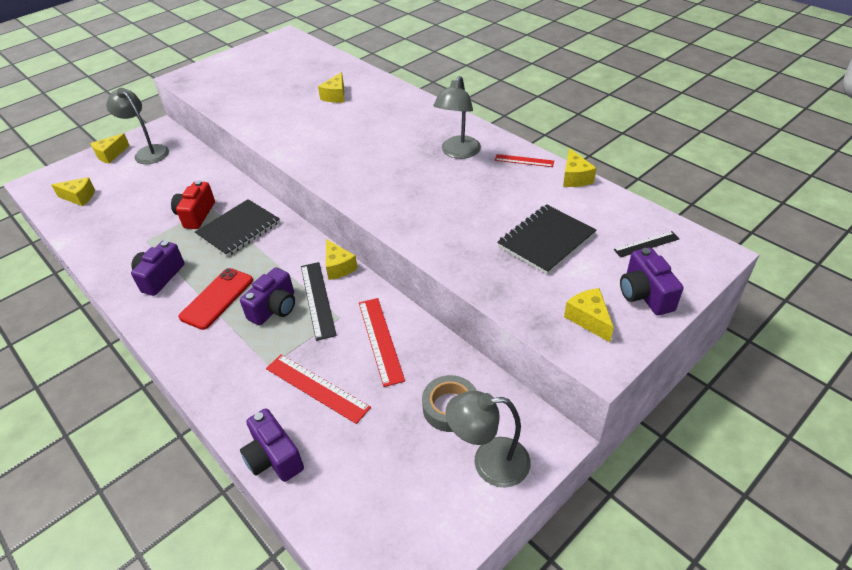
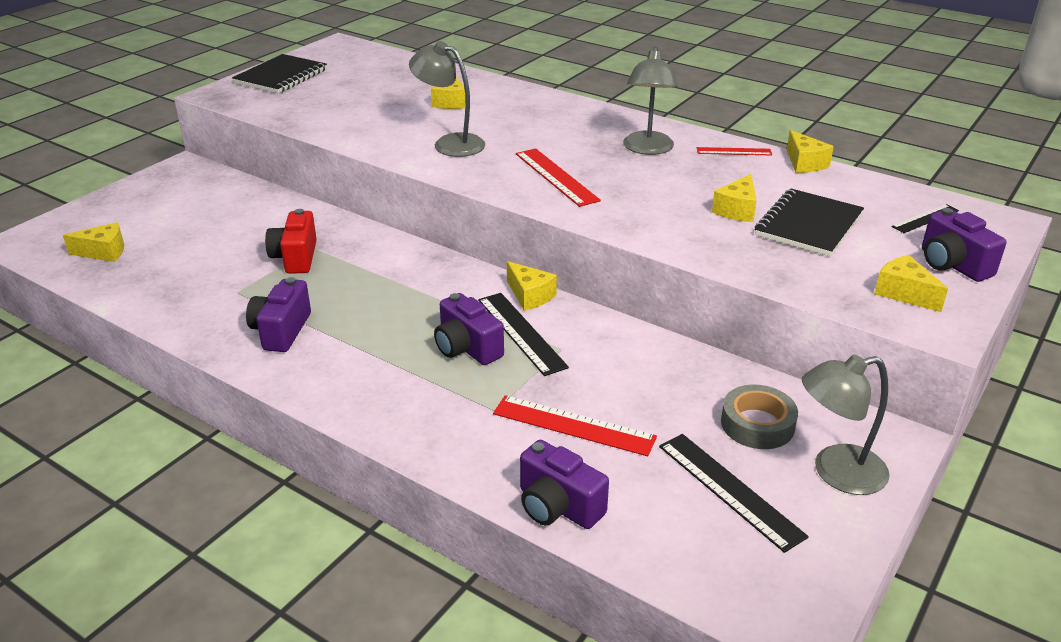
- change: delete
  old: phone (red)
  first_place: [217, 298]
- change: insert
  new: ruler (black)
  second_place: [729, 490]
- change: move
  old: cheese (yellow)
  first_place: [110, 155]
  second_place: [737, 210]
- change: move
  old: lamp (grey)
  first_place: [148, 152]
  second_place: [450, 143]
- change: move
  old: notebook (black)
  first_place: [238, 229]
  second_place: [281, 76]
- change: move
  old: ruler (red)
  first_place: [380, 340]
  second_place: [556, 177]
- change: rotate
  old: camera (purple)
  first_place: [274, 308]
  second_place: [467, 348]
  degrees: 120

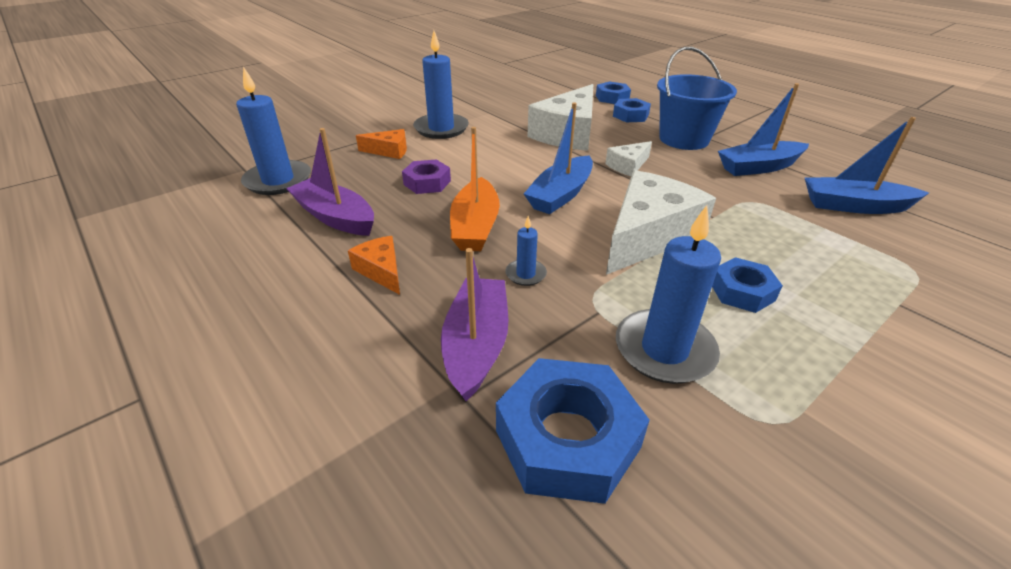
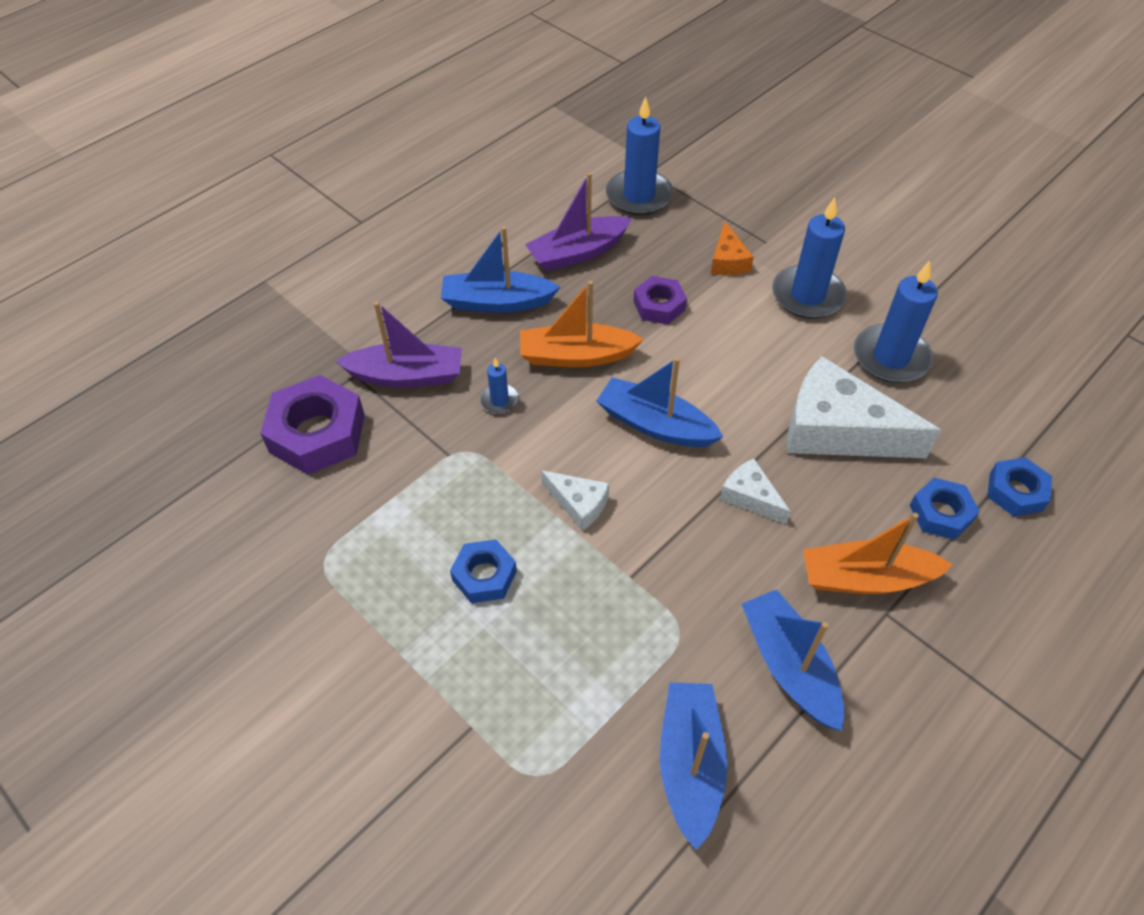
- change: move
  old: candle (blue)
  first_place: [664, 350]
  second_place: [890, 357]
- change: replace
  old: cheese (orange)
  new: boat (blue)
  first_place: [381, 271]
  second_place: [497, 302]
- change: replace
  old: bucket (blue)
  new: boat (orange)
  first_place: [684, 139]
  second_place: [865, 578]
- change: recolor
  old: nut (blue)
  new: nut (purple)
  first_place: [567, 439]
  second_place: [317, 433]
- change: rotate
  old: boat (purple)
  first_place: [335, 217]
  second_place: [577, 253]
  degrees: -150
- change: resize
  old: cheese (white)
  first_place: [648, 235]
  second_place: [578, 504]
  factor: 0.49

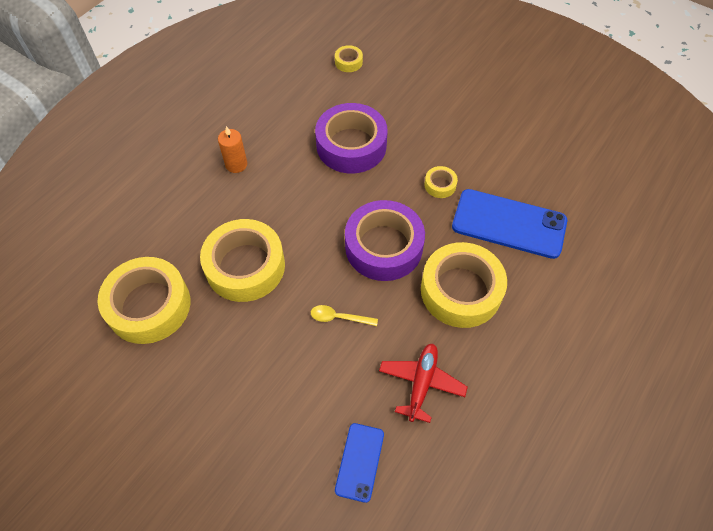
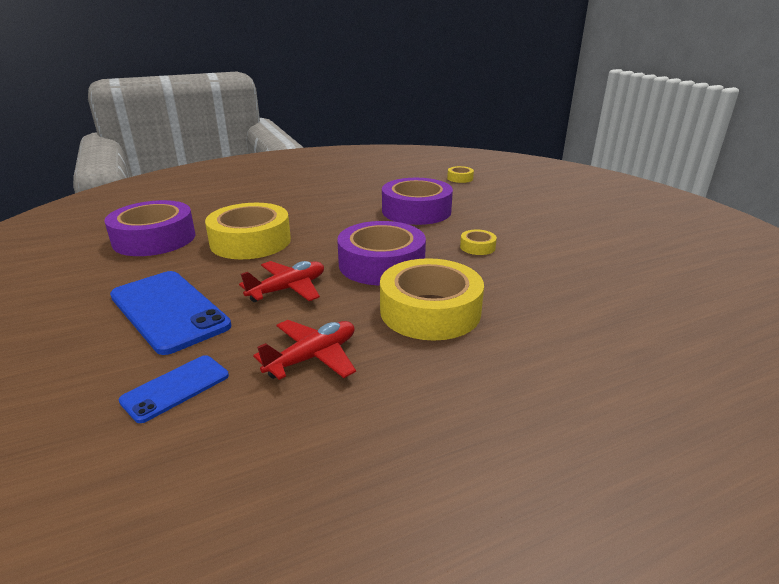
- change: delete
  old: candle (orange)
  first_place: [236, 164]
- change: move
  old: phone (blue)
  first_place: [509, 223]
  second_place: [169, 310]
- change: replace
  old: spoon (yellow)
  new: plane (red)
  first_place: [338, 317]
  second_place: [288, 289]
- change: recolor
  old: tape (yellow)
  new: tape (purple)
  first_place: [149, 306]
  second_place: [154, 239]

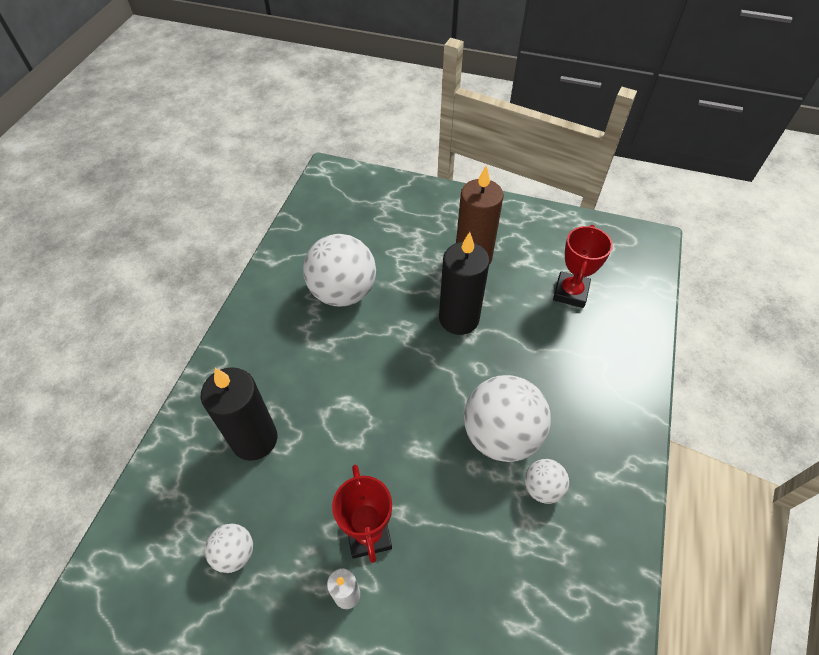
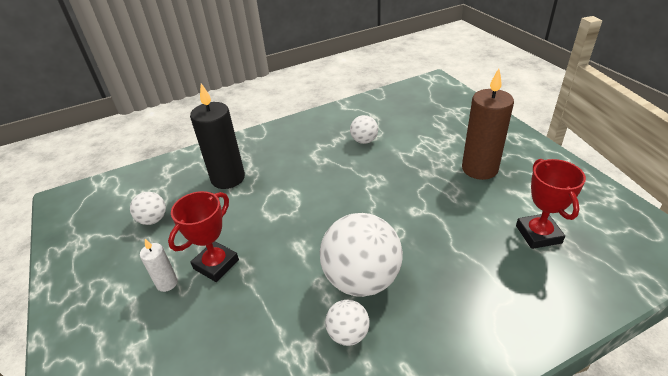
- change: delete
  old: candle (black)
  first_place: [459, 318]
- change: rotate
  old: trophy (red)
  first_place: [570, 292]
  second_place: [538, 234]
  degrees: -75
- change: resize
  old: ball (white)
  first_place: [343, 292]
  second_place: [364, 141]
  factor: 0.5

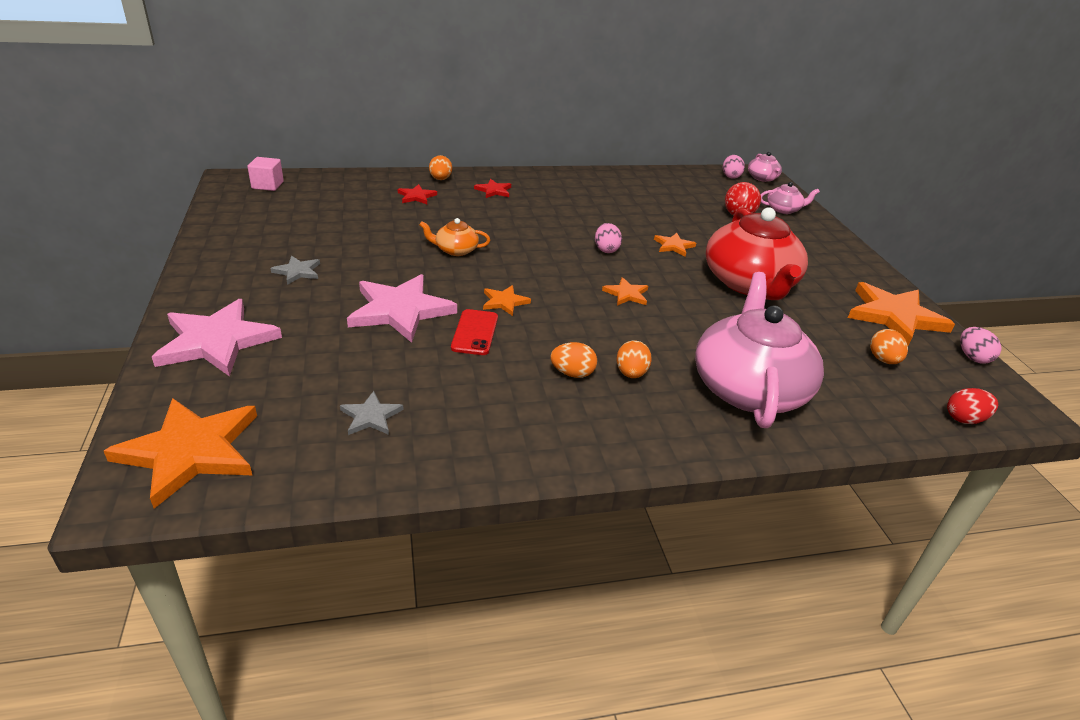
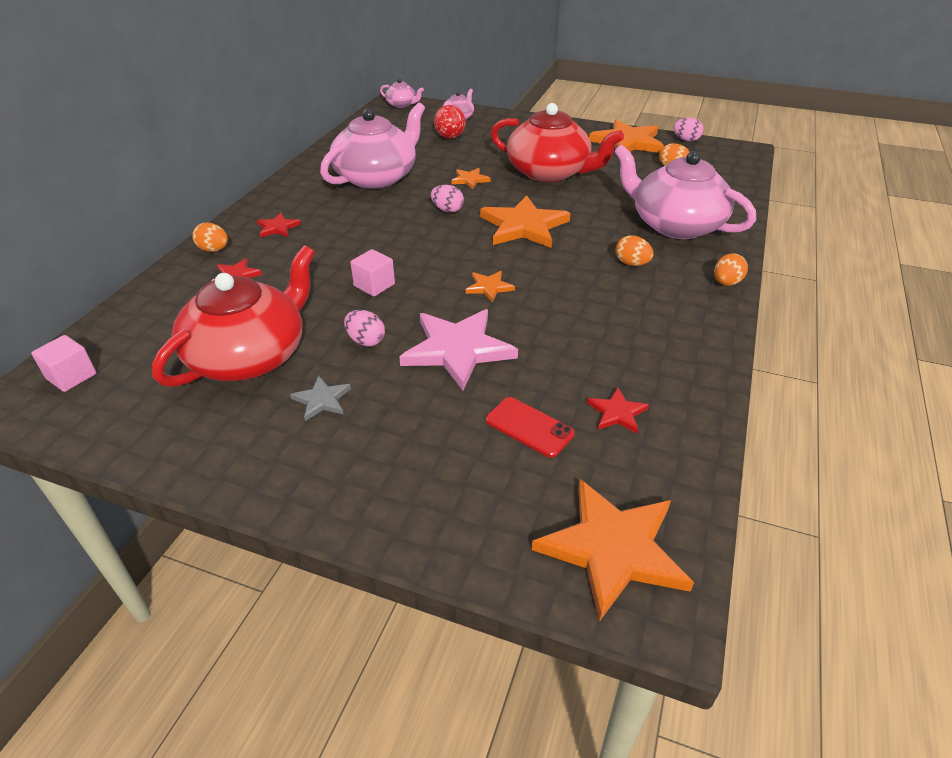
- change: delete
  old: star (pink)
  first_place: [217, 341]
- change: delete
  old: egg (red)
  first_place: [964, 419]
- change: insert
  new: teapot (red)
  second_place: [249, 356]
- change: insert
  new: teapot (pink)
  second_place: [377, 177]
- change: move
  old: phone (red)
  first_place: [475, 332]
  second_place: [529, 427]
- change: move
  old: egg (orange)
  first_place: [572, 373]
  second_place: [726, 283]
- change: move
  old: egg (pink)
  first_place: [730, 176]
  second_place: [366, 341]
- change: replace
  old: teapot (orange)
  new: cube (pink)
  first_place: [455, 250]
  second_place: [374, 285]
- change: recolor
  old: star (grey)
  new: star (red)
  first_place: [371, 416]
  second_place: [617, 413]
- change: resize
  old: star (orange)
  first_place: [626, 294]
  second_place: [523, 226]
  factor: 2.09

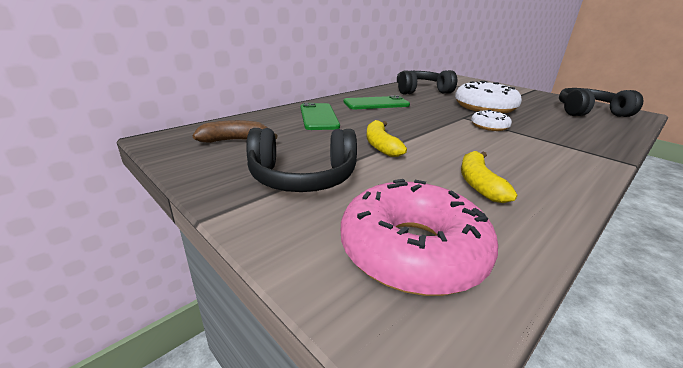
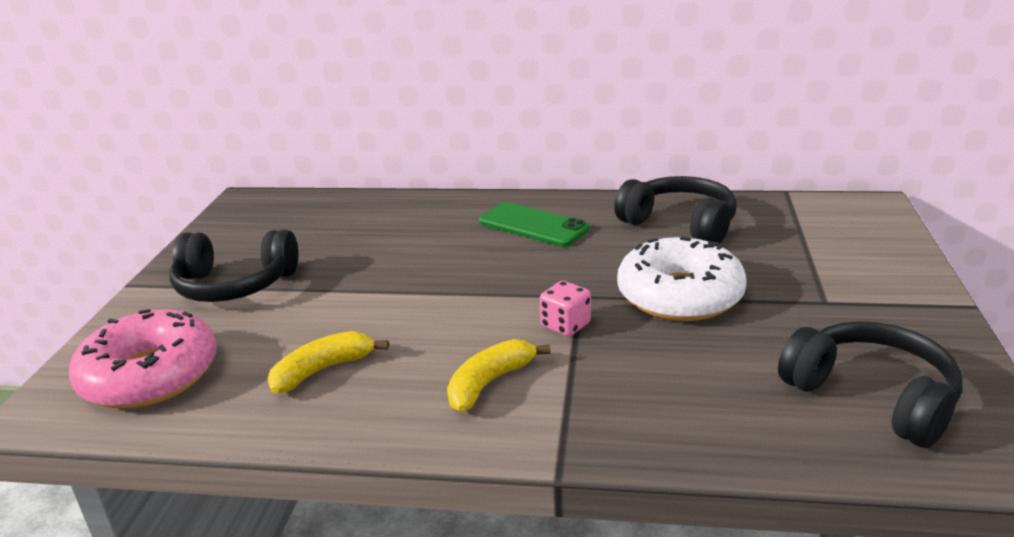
- change: delete
  old: banana (brown)
  first_place: [235, 140]
- change: delete
  old: phone (green)
  first_place: [318, 117]
- change: move
  old: banana (yellow)
  first_place: [380, 145]
  second_place: [489, 383]
- change: replace
  old: donut (white)
  new: dice (pink)
  first_place: [489, 126]
  second_place: [565, 325]
- change: rotate
  old: headphones (black)
  first_place: [302, 177]
  second_place: [234, 285]
  degrees: -45

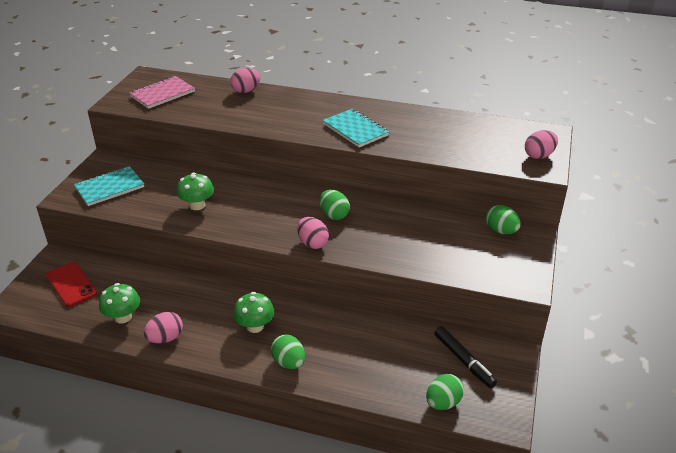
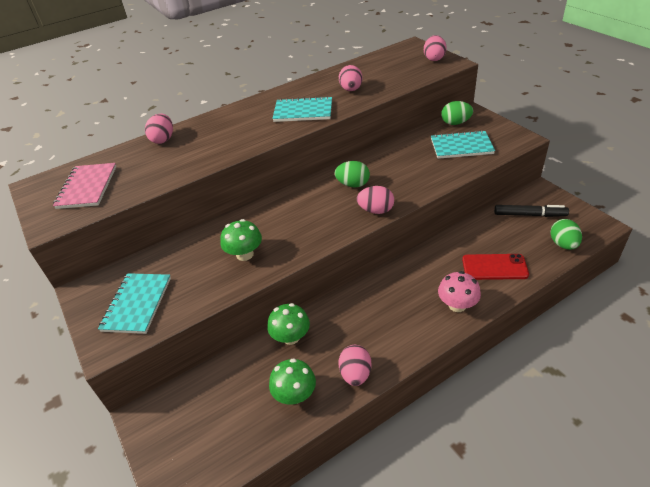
- change: insert
  new: egg (pink)
  second_place: [351, 90]
- change: insert
  new: notebook (turquoise)
  second_place: [461, 146]
- change: move
  old: phone (red)
  first_place: [71, 284]
  second_place: [494, 267]
- change: move
  old: mushroom (green)
  first_place: [255, 326]
  second_place: [291, 337]
- change: replace
  old: egg (green)
  new: mushroom (pink)
  first_place: [289, 362]
  second_place: [457, 305]

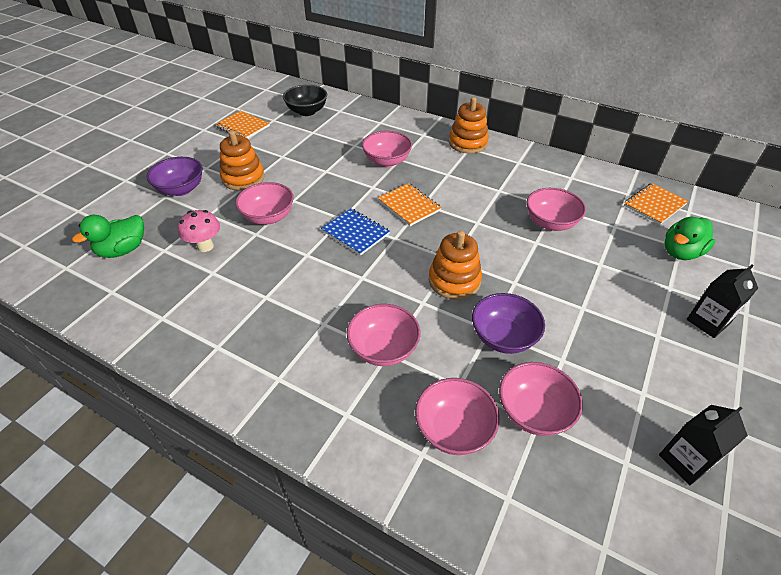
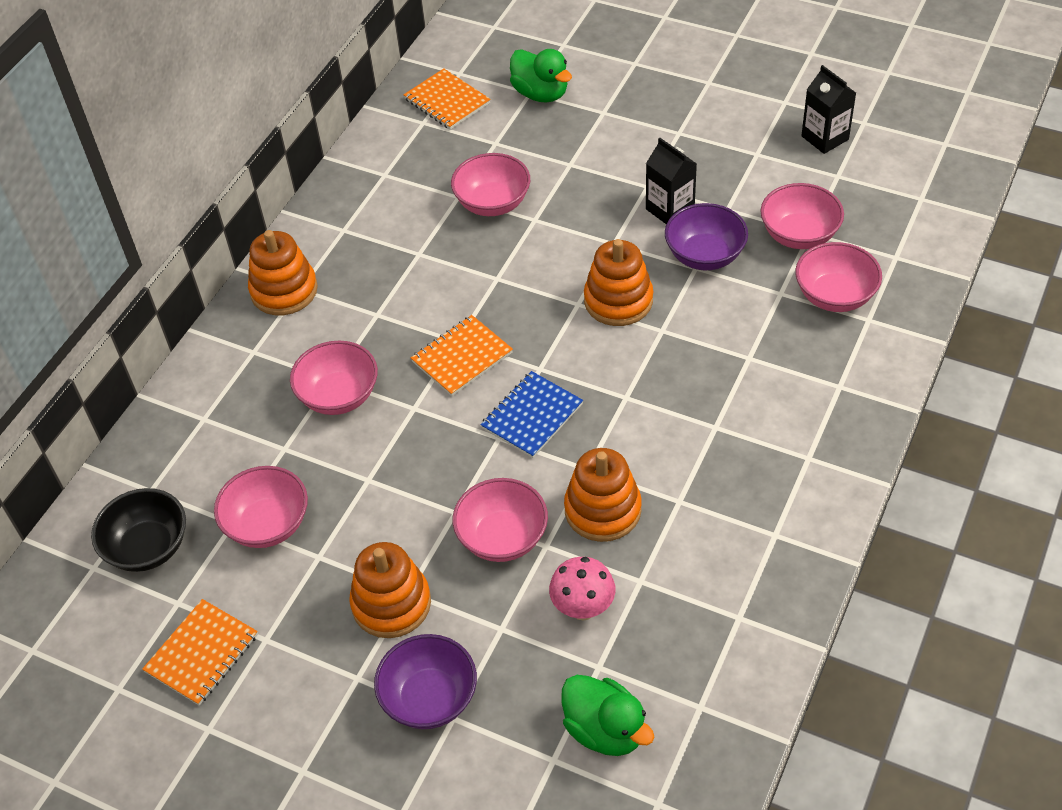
- change: insert
  new: stacking toy (orange)
  second_place: [603, 510]
- change: move
  old: bowl (pink)
  first_place: [383, 349]
  second_place: [268, 524]
- change: move
  old: carton (black)
  first_place: [707, 322]
  second_place: [670, 209]

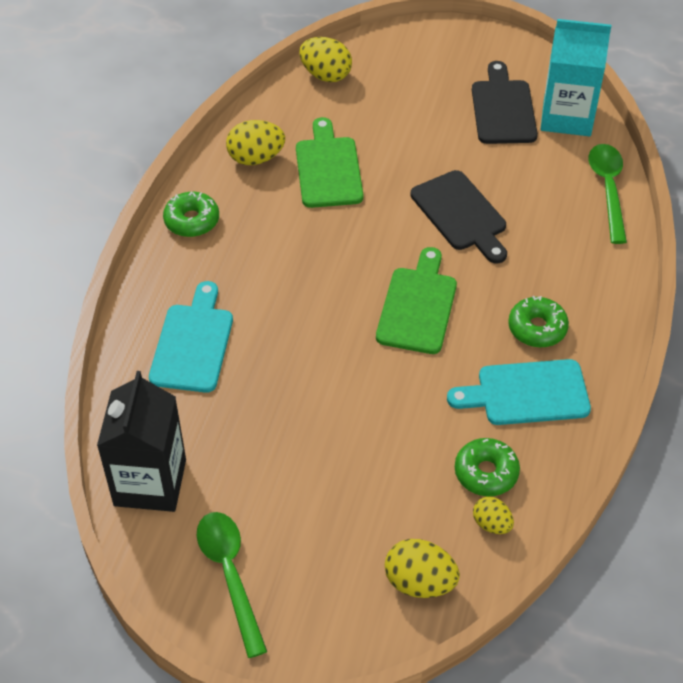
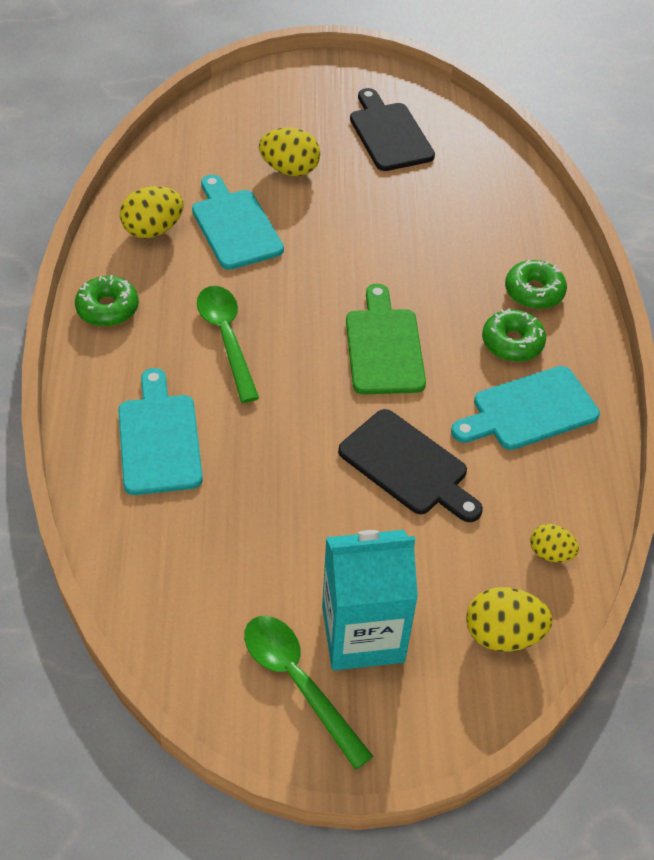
- change: delete
  old: carton (black)
  first_place: [150, 482]
- change: move
  old: egg (yellow)
  first_place: [326, 75]
  second_place: [290, 170]
- change: move
  old: cutting board (black)
  first_place: [460, 214]
  second_place: [407, 466]
- change: move
  old: donut (green)
  first_place: [486, 473]
  second_place: [534, 292]
- change: move
  old: carton (turquoise)
  first_place: [567, 117]
  second_place: [363, 634]
- change: move
  old: spoon (green)
  first_place: [608, 189]
  second_place: [226, 338]
- change: recolor
  old: cutting board (green)
  new: cutting board (turquoise)
  first_place: [328, 169]
  second_place: [235, 226]

